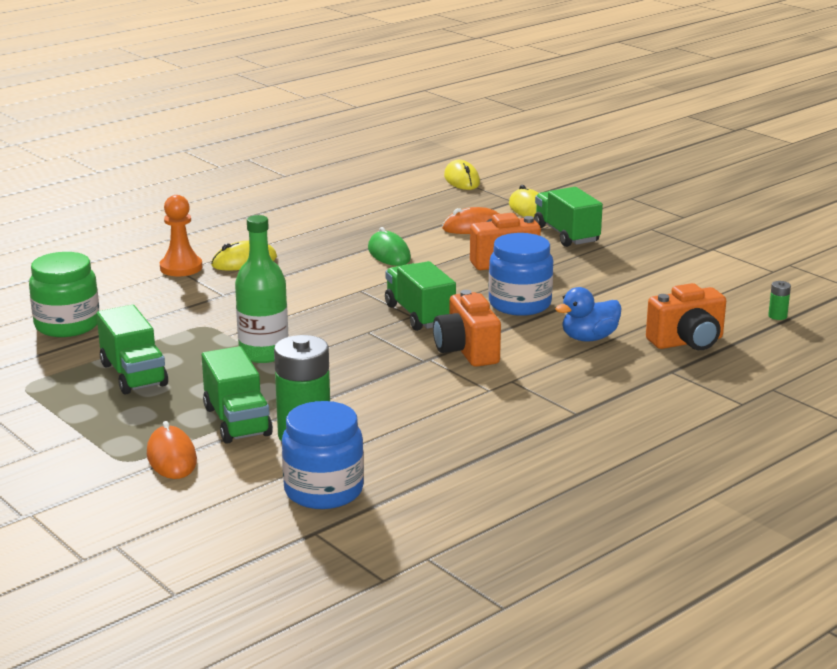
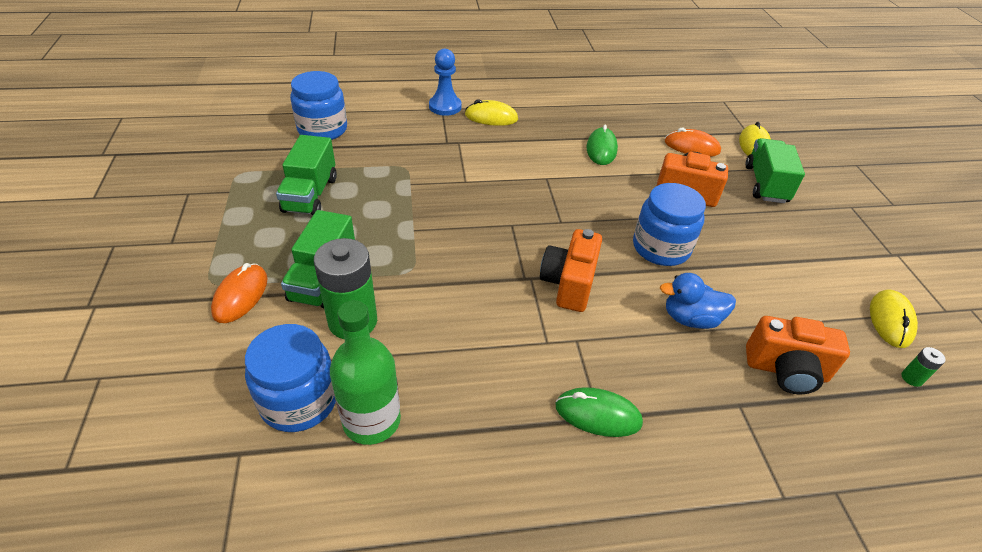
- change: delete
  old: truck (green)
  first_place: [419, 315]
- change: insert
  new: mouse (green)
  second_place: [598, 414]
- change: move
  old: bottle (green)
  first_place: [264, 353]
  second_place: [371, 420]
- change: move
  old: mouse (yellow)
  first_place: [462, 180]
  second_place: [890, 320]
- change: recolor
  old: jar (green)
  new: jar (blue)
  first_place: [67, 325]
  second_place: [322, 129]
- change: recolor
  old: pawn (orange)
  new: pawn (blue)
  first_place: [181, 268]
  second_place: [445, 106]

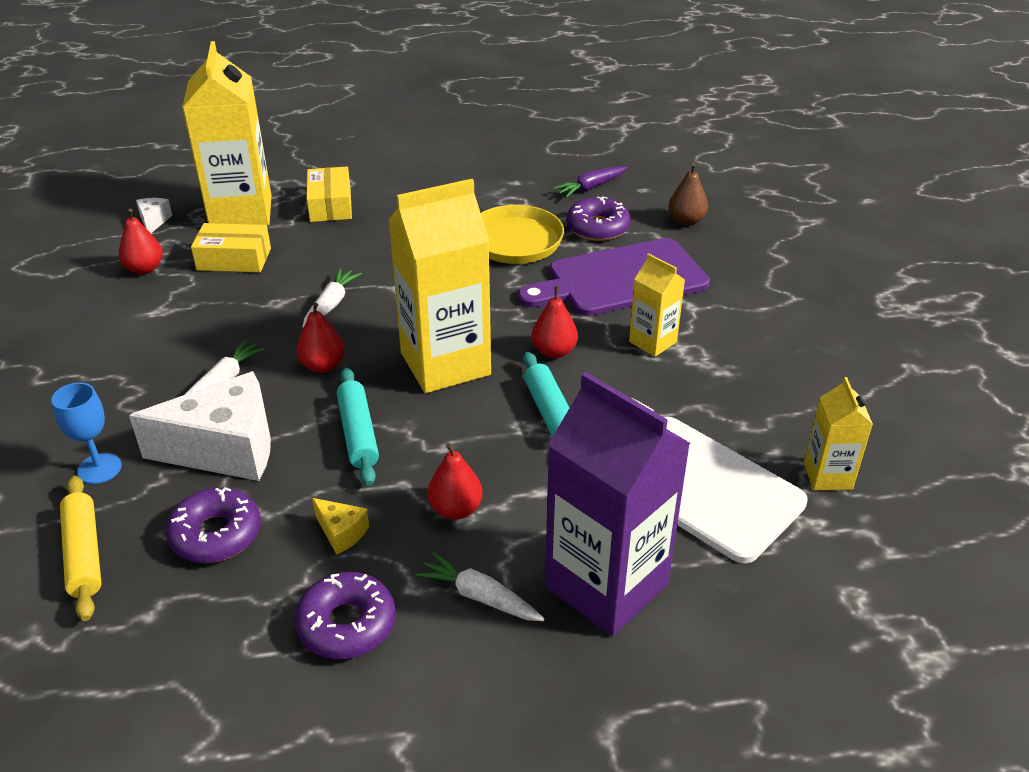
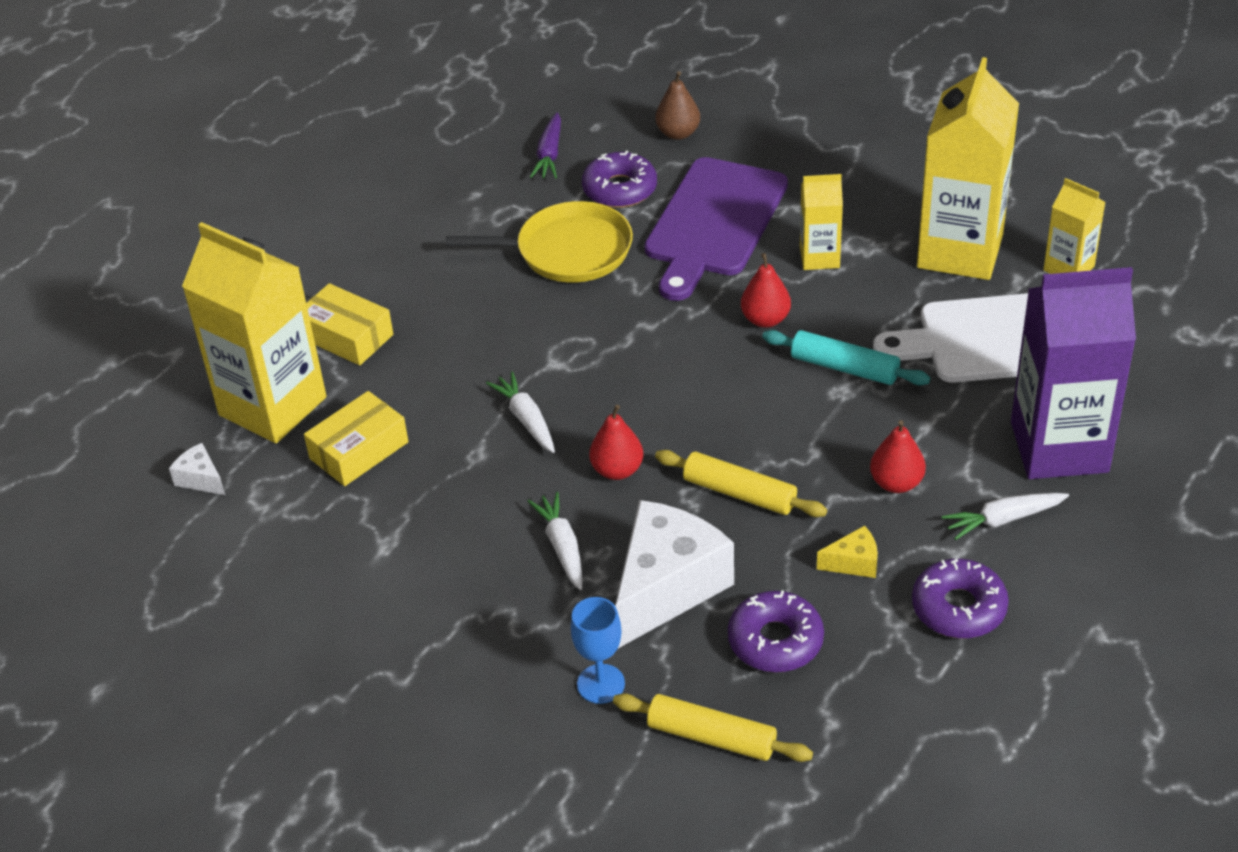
- change: delete
  old: pear (red)
  first_place: [144, 269]
- change: move
  old: carton (yellow)
  first_place: [445, 364]
  second_place: [960, 251]
- change: recolor
  old: rolling pin (turquoise)
  new: rolling pin (yellow)
  first_place: [358, 433]
  second_place: [739, 493]

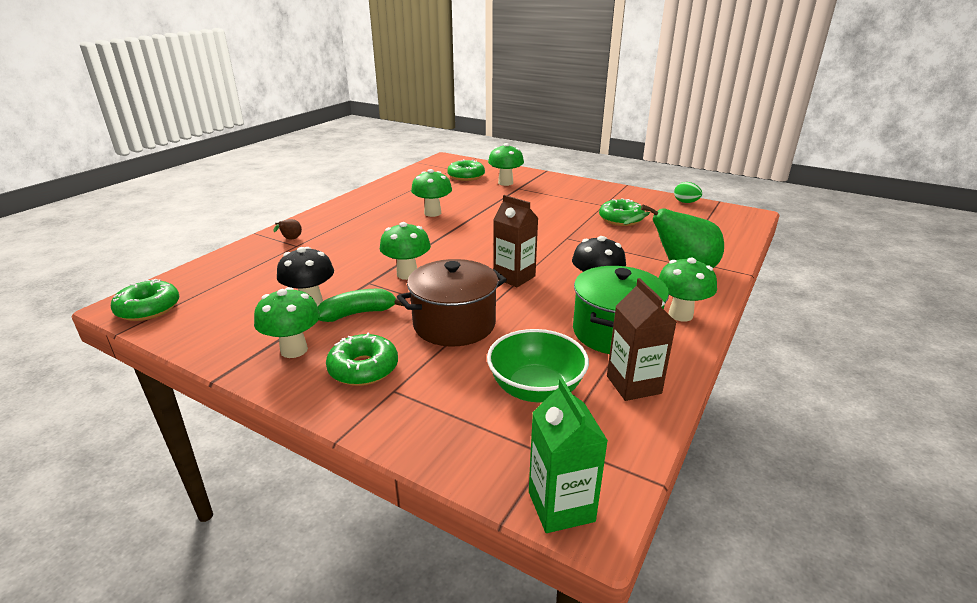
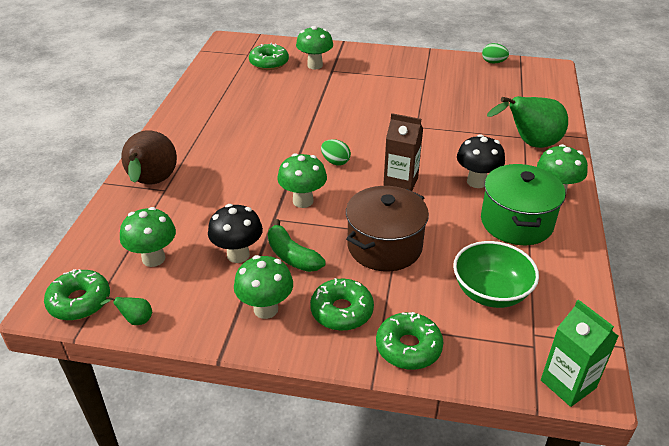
- change: delete
  old: carton (brown)
  first_place: [633, 385]
- change: insert
  new: pear (green)
  second_place: [135, 320]
- change: insert
  new: egg (green)
  second_place: [335, 162]
- change: move
  old: mushroom (green)
  first_place: [432, 213]
  second_place: [153, 258]
- change: move
  old: donut (green)
  first_place: [621, 219]
  second_place: [408, 347]
- change: rotate
  old: banana (green)
  first_place: [358, 313]
  second_place: [292, 256]
  degrees: -90
- change: resize
  old: pear (brown)
  first_place: [290, 239]
  second_place: [152, 183]
  factor: 2.44

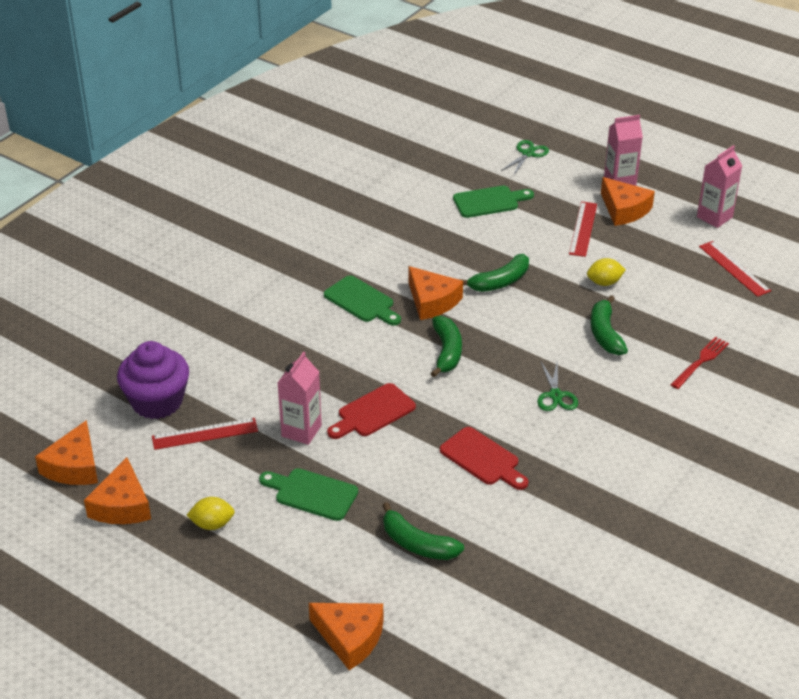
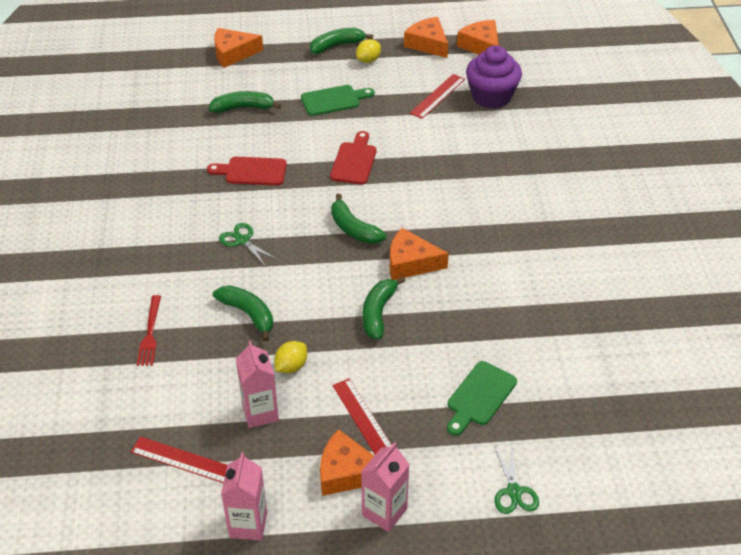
- change: delete
  old: cutting board (green)
  first_place: [361, 301]
- change: insert
  new: banana (green)
  second_place: [337, 45]
- change: move
  old: carton (pink)
  first_place: [301, 431]
  second_place: [260, 412]

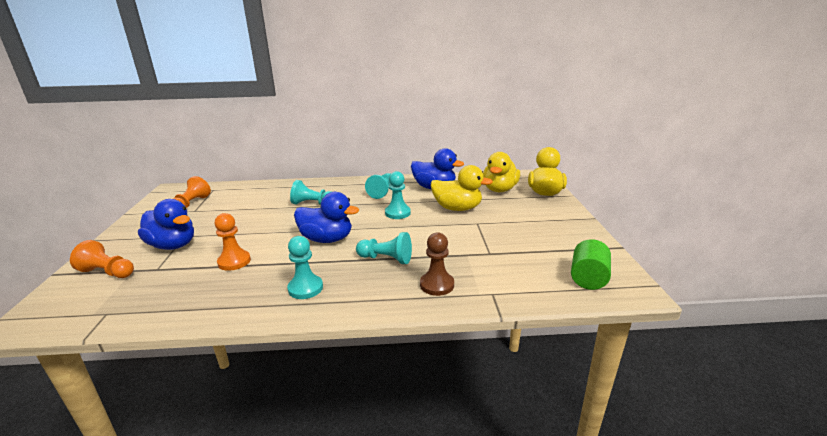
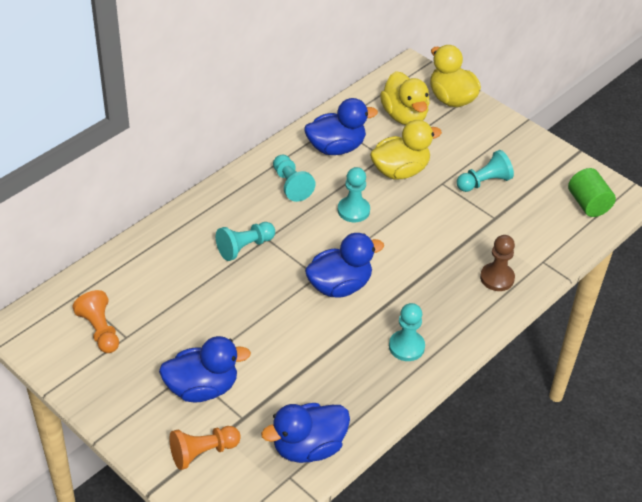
- change: delete
  old: pawn (orange)
  first_place: [234, 261]
- change: insert
  new: duck (blue)
  second_place: [308, 447]
- change: move
  old: pawn (turquoise)
  first_place: [386, 259]
  second_place: [484, 182]

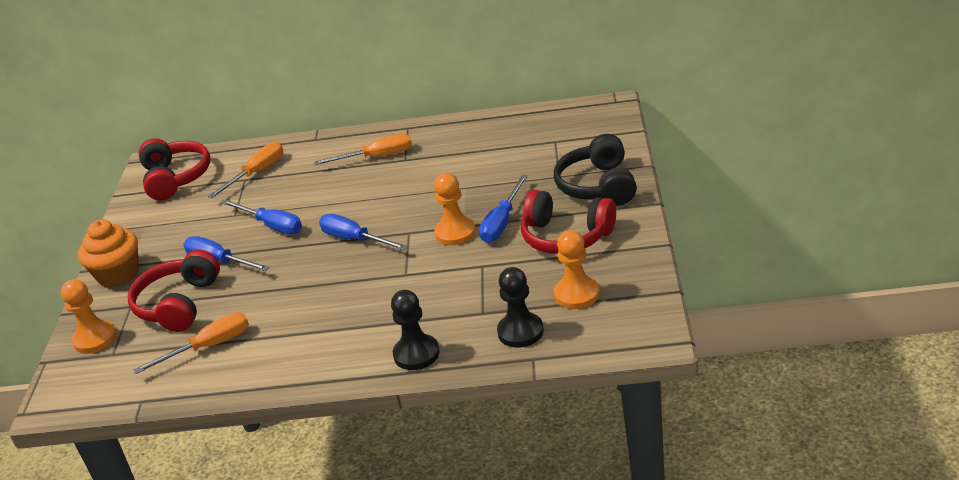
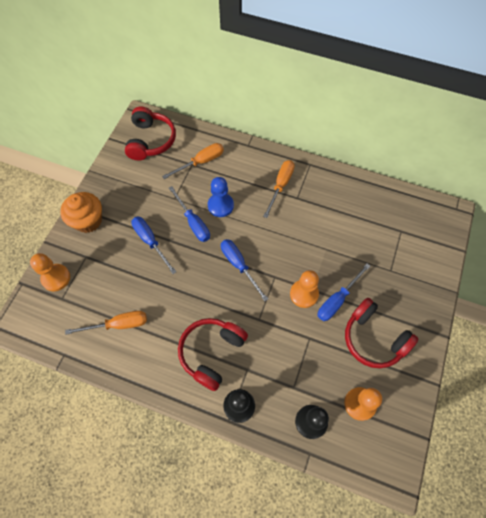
- change: delete
  old: headphones (black)
  first_place: [598, 186]
- change: insert
  new: pawn (blue)
  second_place: [220, 205]
- change: move
  old: headphones (red)
  first_place: [178, 304]
  second_place: [211, 352]
- change: rotate
  old: screwdriver (orange)
  first_place: [377, 157]
  second_place: [280, 186]
  degrees: -75

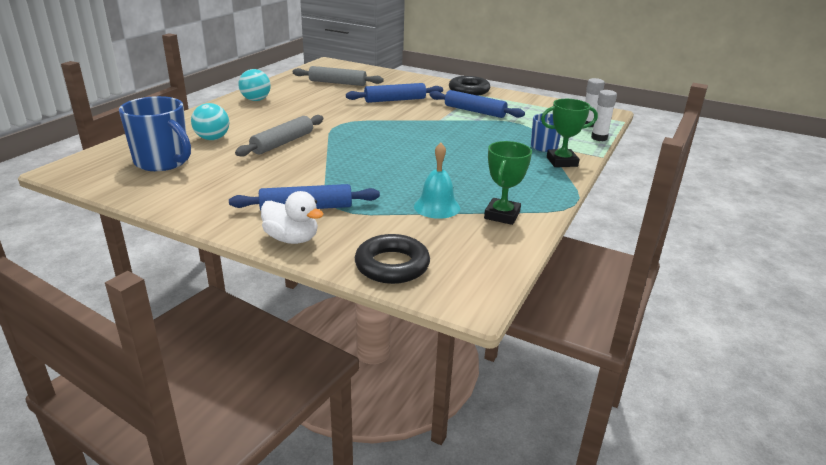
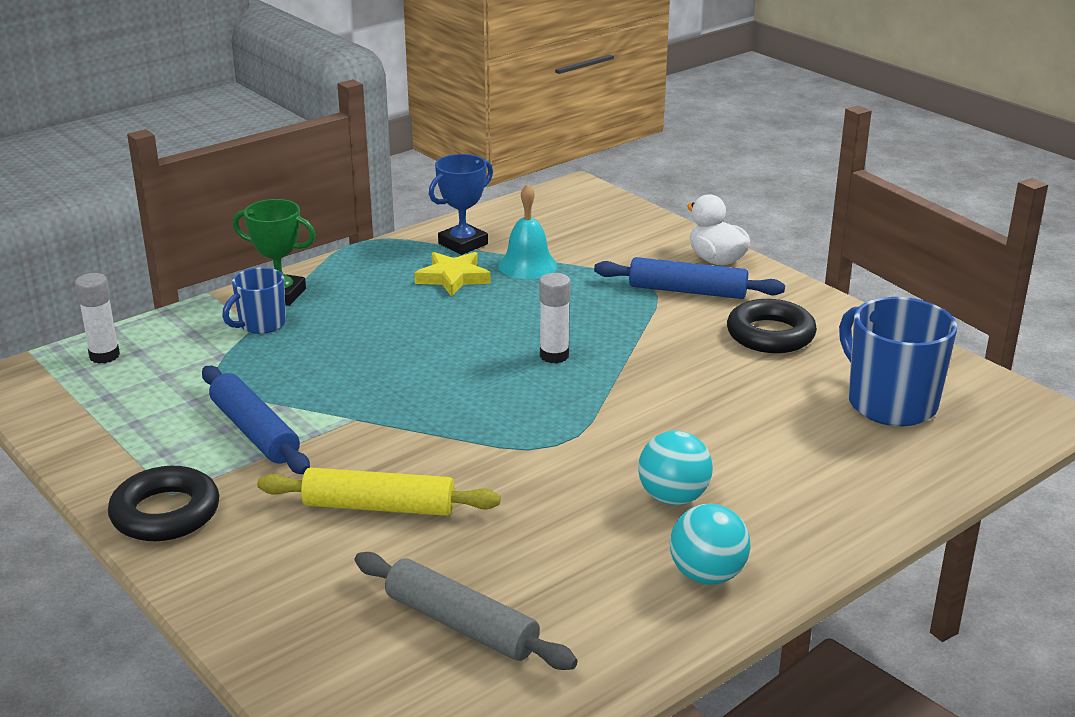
- change: delete
  old: rolling pin (grey)
  first_place: [283, 143]
- change: insert
  new: star (yellow)
  second_place: [453, 278]
- change: move
  old: ball (turquoise)
  first_place: [212, 138]
  second_place: [673, 497]
- change: move
  old: ring (black)
  first_place: [392, 265]
  second_place: [770, 335]
- change: move
  old: glue stick (white)
  first_place: [599, 138]
  second_place: [554, 356]
- change: recolor
  old: rolling pin (blue)
  new: rolling pin (yellow)
  first_place: [395, 100]
  second_place: [379, 507]
- change: recolor
  old: trophy (green)
  new: trophy (blue)
  first_place: [502, 215]
  second_place: [463, 244]

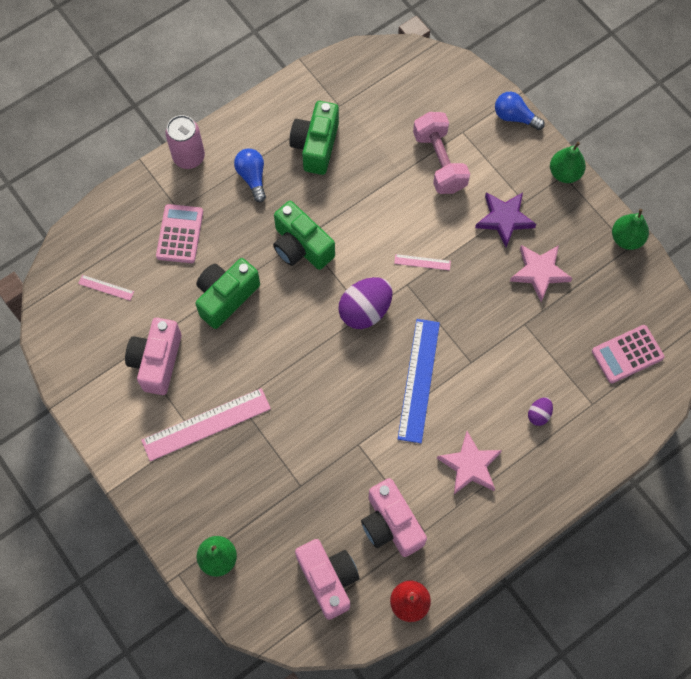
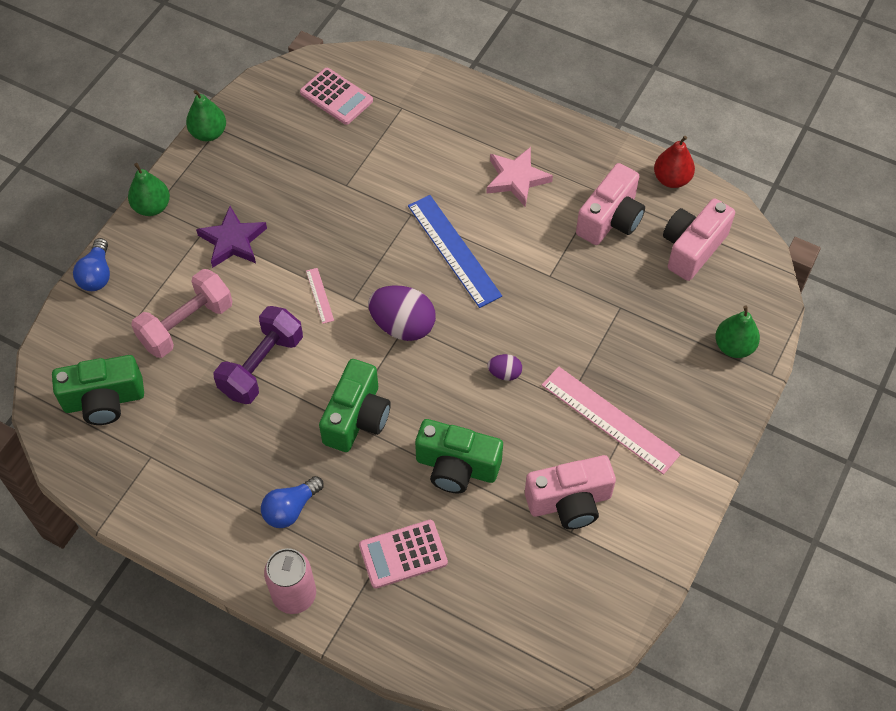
- change: delete
  old: ruler (pink)
  first_place: [106, 287]
- change: delete
  old: star (pink)
  first_place: [539, 272]
- change: insert
  new: dumbbell (purple)
  second_place: [262, 366]
- change: move
  old: camera (green)
  first_place: [316, 146]
  second_place: [104, 400]
- change: move
  old: egg (purple)
  first_place: [538, 414]
  second_place: [504, 373]
- change: rotate
  old: ruler (blue)
  first_place: [418, 380]
  second_place: [453, 250]
  degrees: 75

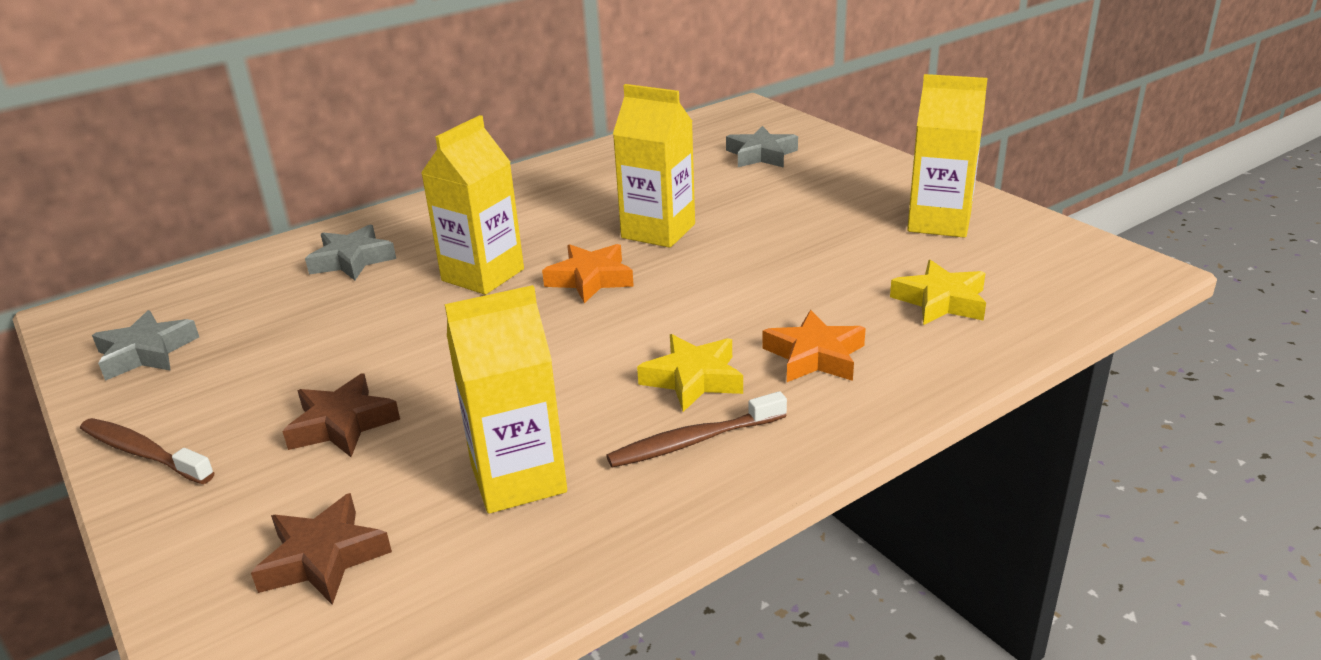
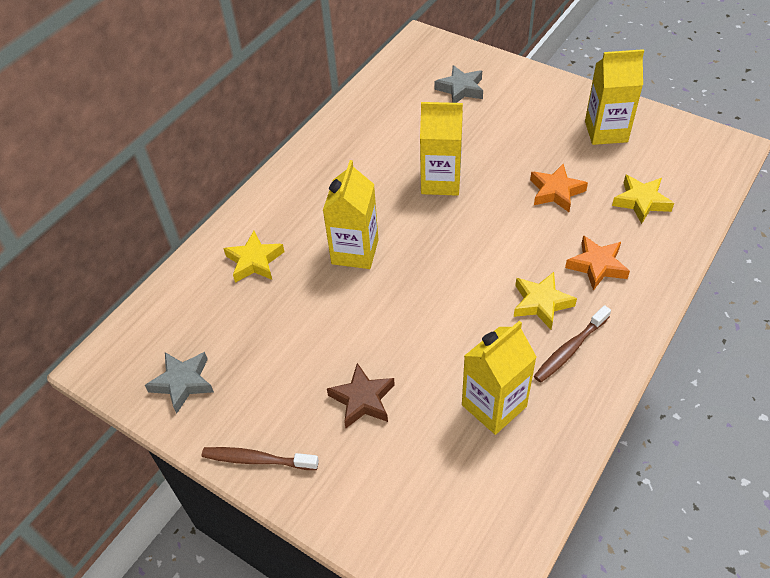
- change: delete
  old: star (brown)
  first_place: [323, 558]
- change: move
  old: star (orange)
  first_place: [590, 279]
  second_place: [556, 192]
- change: recolor
  old: star (grey)
  new: star (yellow)
  first_place: [352, 260]
  second_place: [254, 261]

